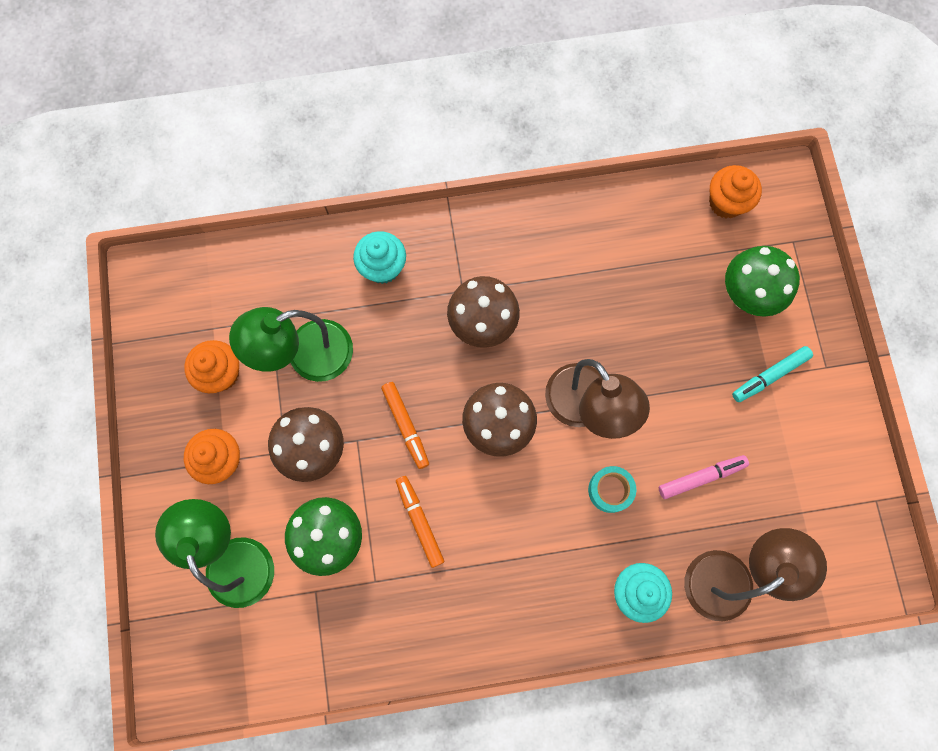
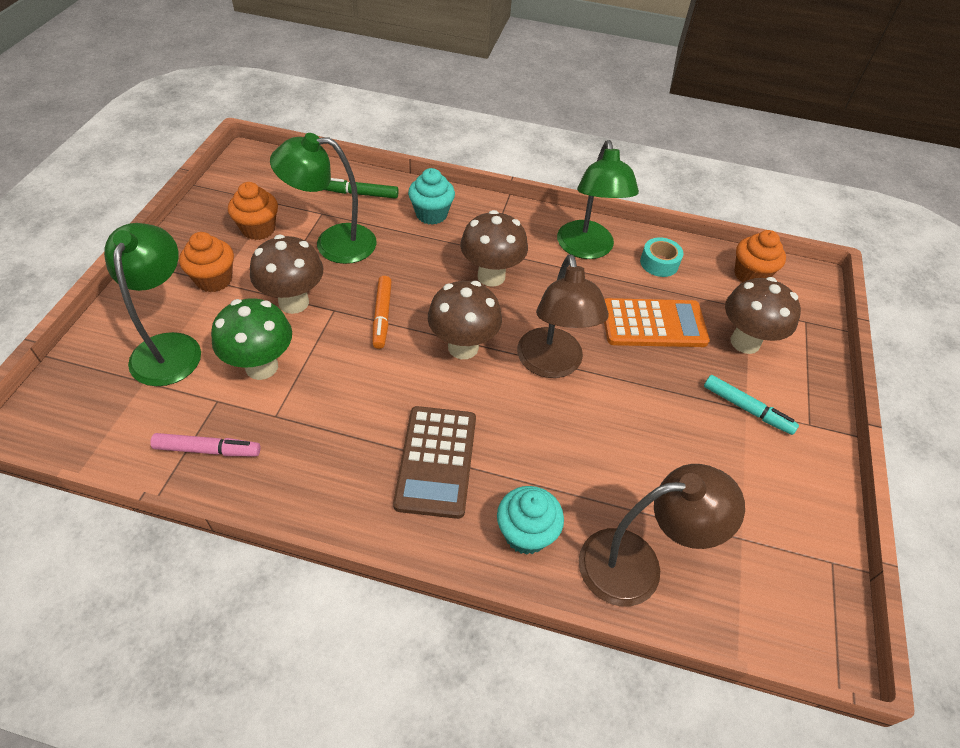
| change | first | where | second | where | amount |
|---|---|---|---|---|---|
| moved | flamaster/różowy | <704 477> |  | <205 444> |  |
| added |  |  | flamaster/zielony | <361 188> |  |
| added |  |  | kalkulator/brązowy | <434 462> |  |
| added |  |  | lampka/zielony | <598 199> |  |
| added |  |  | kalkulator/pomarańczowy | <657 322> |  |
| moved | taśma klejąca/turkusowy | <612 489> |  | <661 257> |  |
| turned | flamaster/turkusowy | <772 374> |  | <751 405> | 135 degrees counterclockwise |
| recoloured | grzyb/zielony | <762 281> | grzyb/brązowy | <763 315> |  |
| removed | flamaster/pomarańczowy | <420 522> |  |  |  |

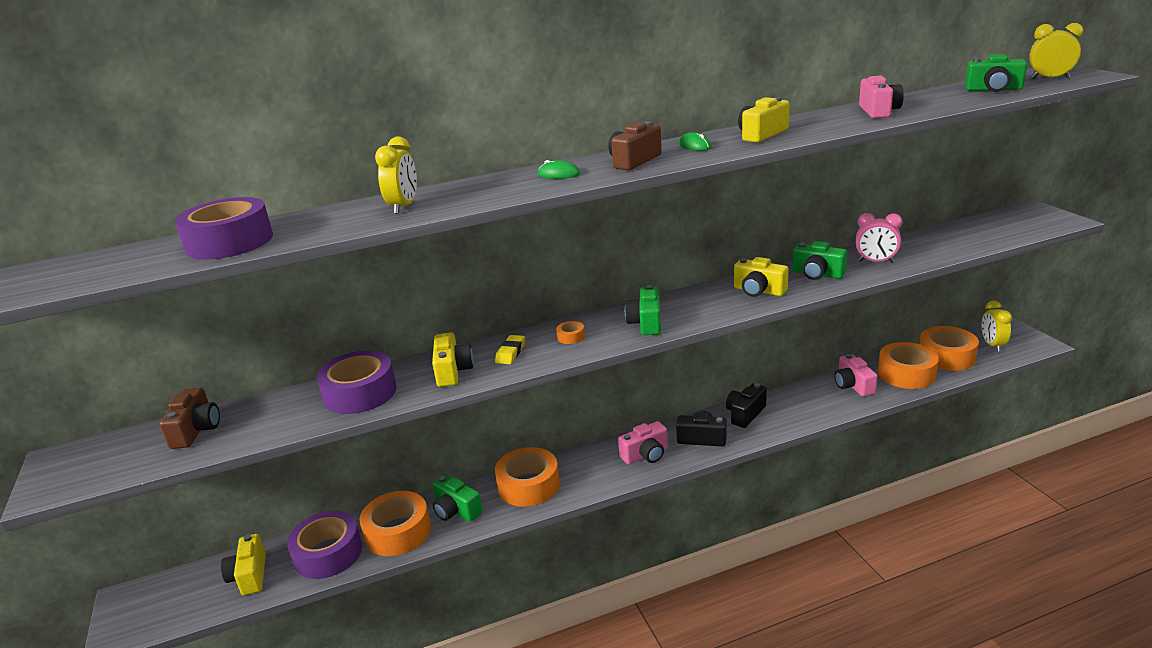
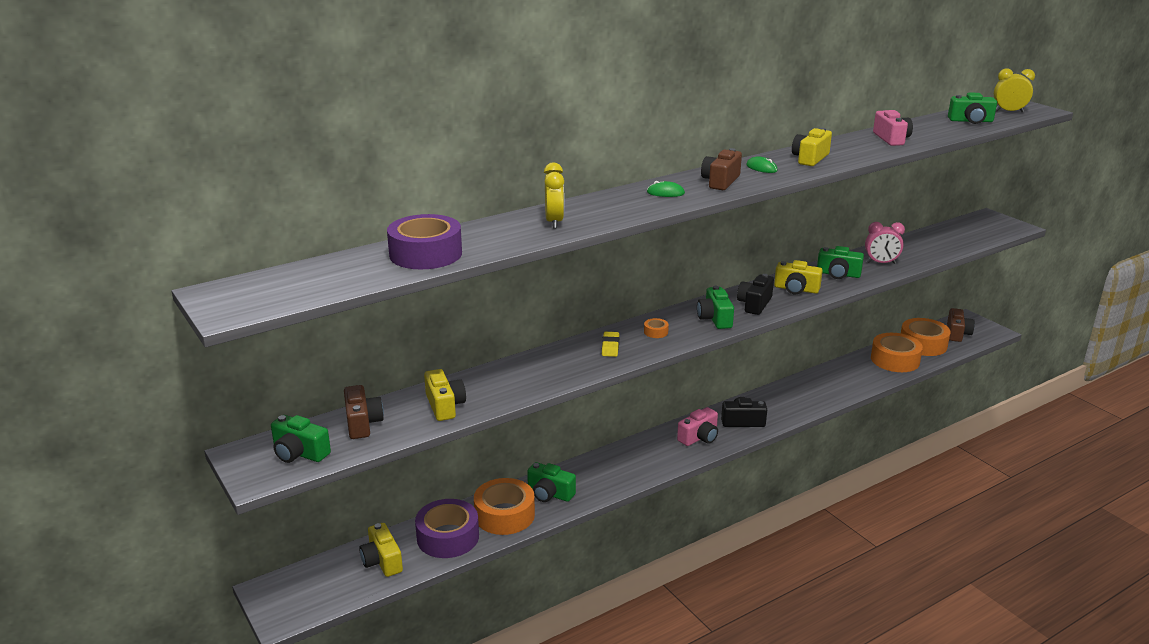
| change | first | where | second | where | amount |
|---|---|---|---|---|---|
| added |  |  | aparat fotograficzny/zielony | <301 439> |  |
| moved | aparat fotograficzny/żółty | <452 359> |  | <445 395> |  |
| moved | aparat fotograficzny/czarny | <746 405> |  | <755 294> |  |
| replaced | budzik/żółty | <997 326> | aparat fotograficzny/brązowy | <961 325> |  |
| removed | taśma klejąca/fioletowy | <357 382> |  |  |  |
| removed | taśma klejąca/pomarańczowy | <527 477> |  |  |  |
| removed | aparat fotograficzny/różowy | <856 375> |  |  |  |

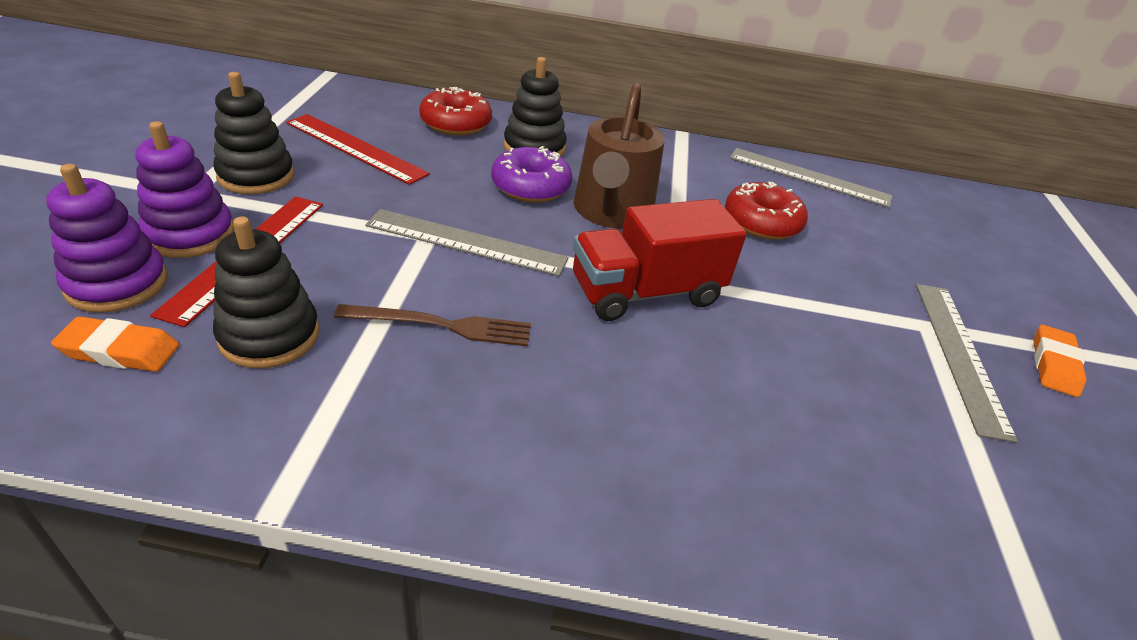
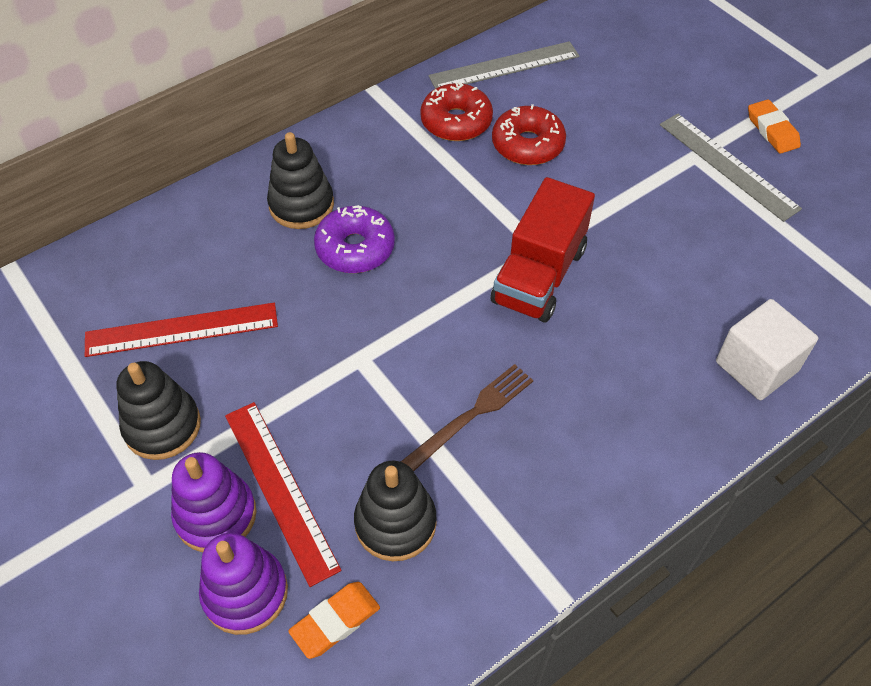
| change | first | where | second | where | amount |
|---|---|---|---|---|---|
| moved | donut/czerwony | <455 111> |  | <456 111> |  |
| added |  |  | sześcian/biały | <767 349> |  |
| removed | linijka/szary | <467 242> |  |  |  |
| removed | konewka/brązowy | <619 156> |  |  |  |

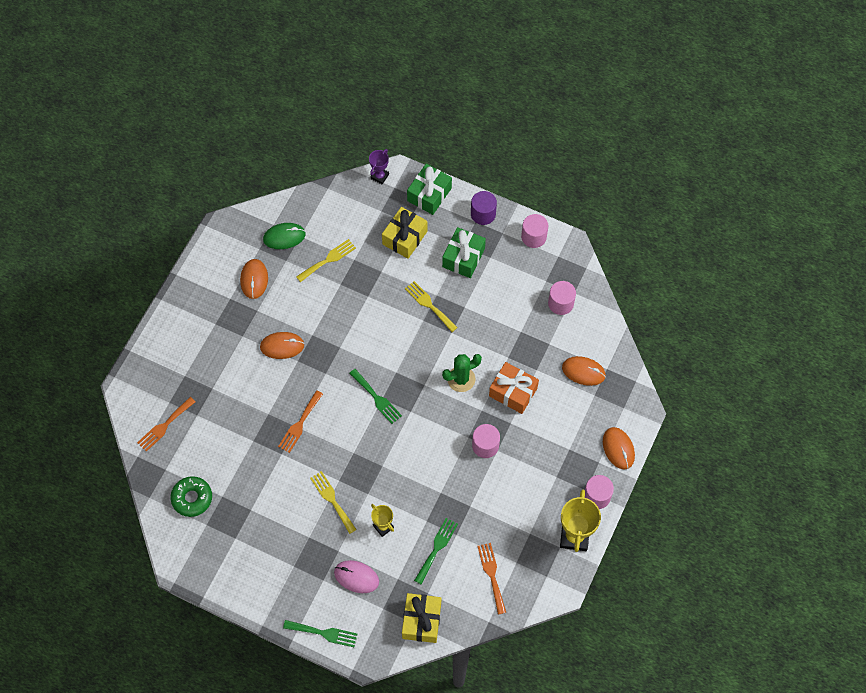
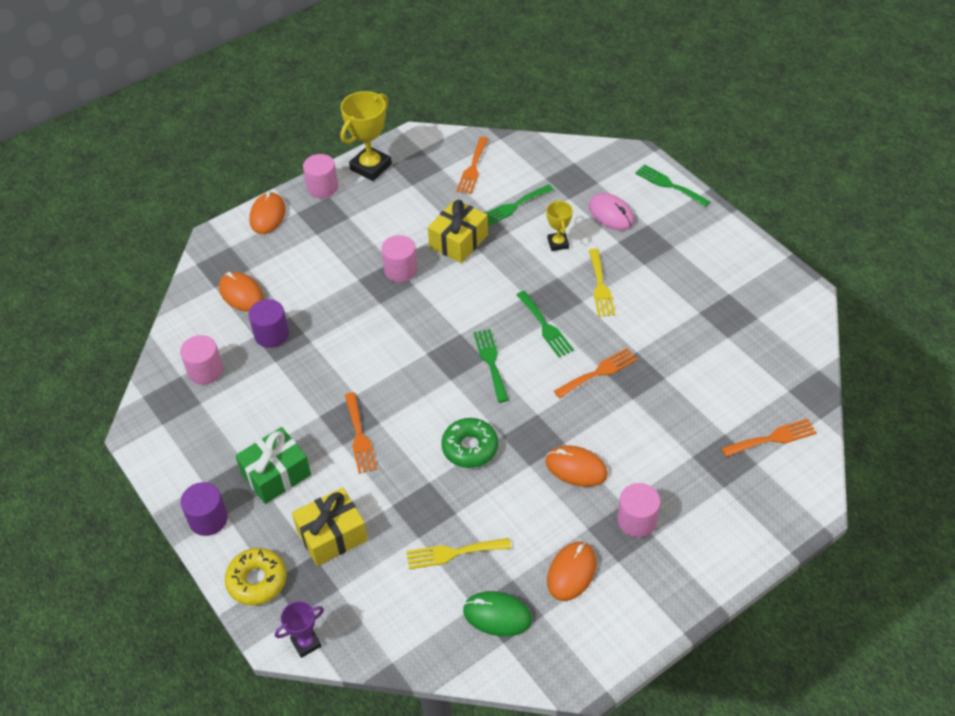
| change | first | where | second | where | amount |
|---|---|---|---|---|---|
| replaced | prezent/zielony | <429 189> | donut/żółty | <256 576> |  |
| added |  |  | walec/fioletowy | <269 323> |  |
| recoloured | widelec/żółty | <431 306> | widelec/pomarańczowy | <361 433> |  |
| moved | prezent/żółty | <421 618> |  | <458 231> |  |
| moved | donut/zielony | <191 496> |  | <469 443> |  |
| added |  |  | widelec/zielony | <545 324> |  |
| moved | walec/różowy | <534 231> |  | <638 510> |  |
| removed | kaktus/zielony | <462 373> |  |  |  |
| removed | prezent/pomarańczowy | <514 388> |  |  |  |

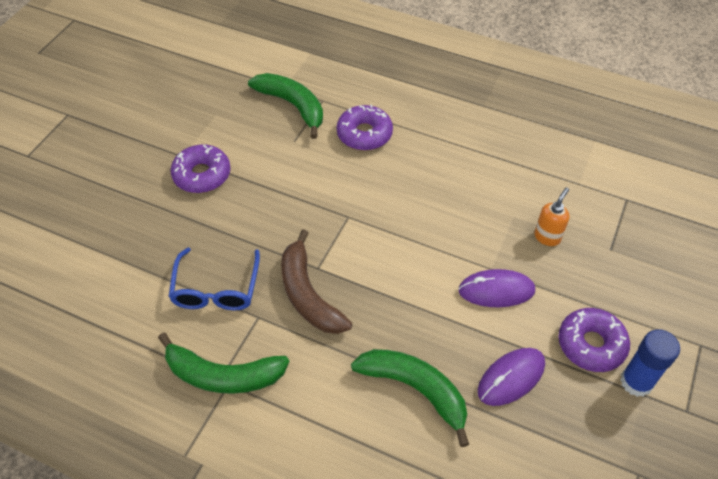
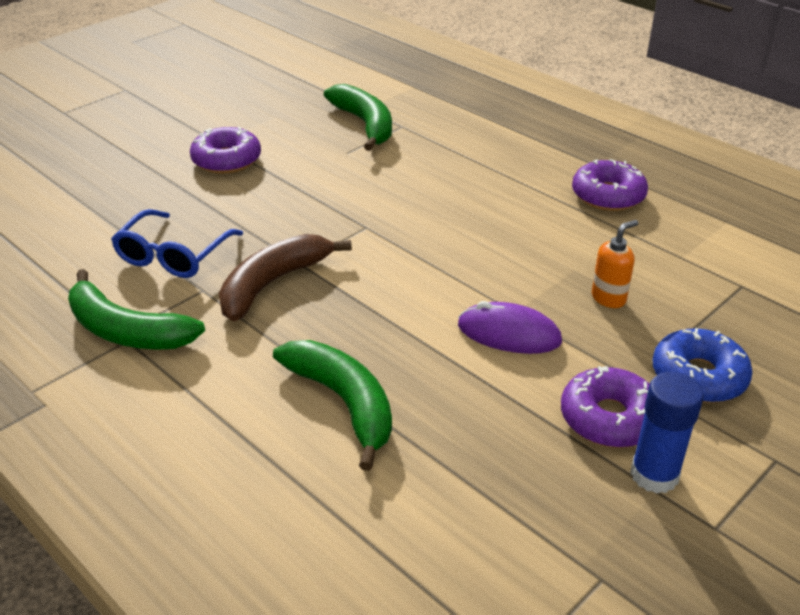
| change | first | where | second | where | amount |
|---|---|---|---|---|---|
| turned | banan/brązowy | <316 281> |  | <285 277> | 45 degrees clockwise |
| moved | donut/fioletowy | <365 127> |  | <610 185> |  |
| added |  |  | donut/niebieski | <703 365> |  |
| removed | myszka/fioletowy | <511 377> |  |  |  |

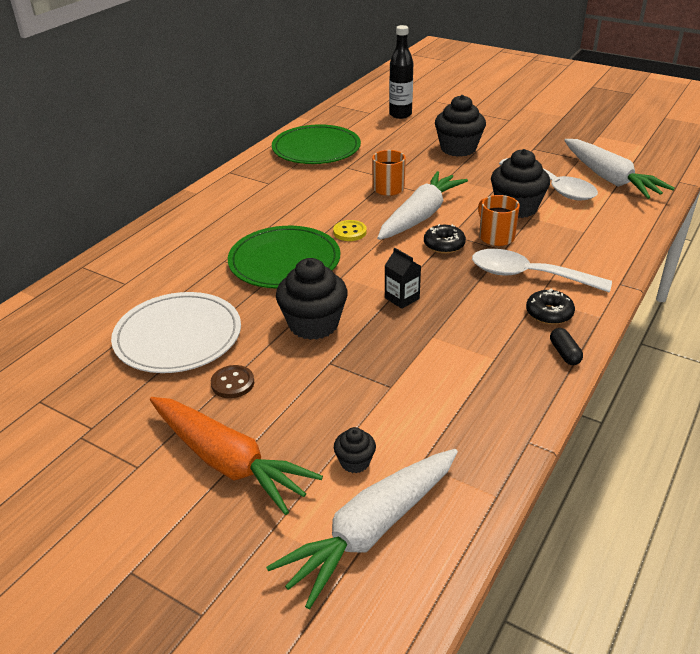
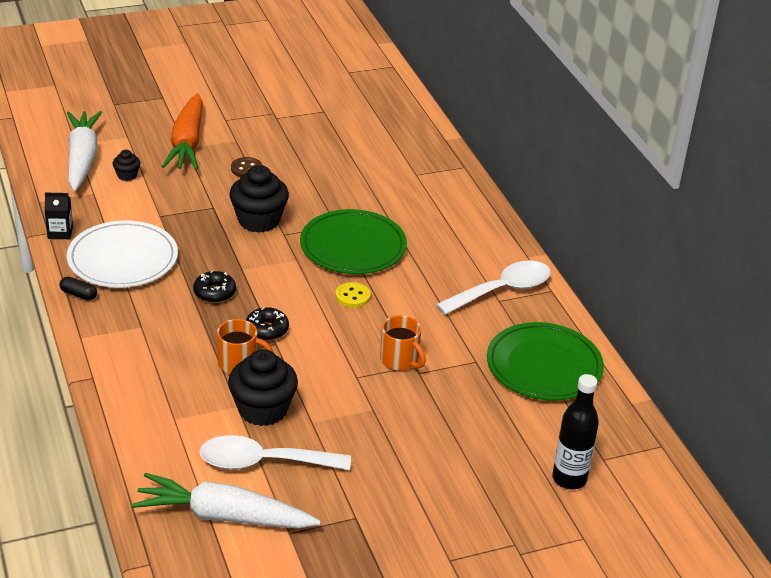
| change | first | where | second | where | amount |
|---|---|---|---|---|---|
| moved | karton mleka/czarny | <403 278> |  | <58 216> |  |
| moved | talerz/biały | <176 332> |  | <122 254> |  |
| turned | marchewka/pomarańczowy | <236 456> |  | <182 131> | 75 degrees counterclockwise |
| moved | donut/czarny | <550 307> |  | <214 287> |  |
| moved | łyżka/biały | <542 270> |  | <493 287> |  |
| removed | marchewka/biały | <422 205> |  |  |  |
| removed | muffinka/czarny | <460 126> |  |  |  |

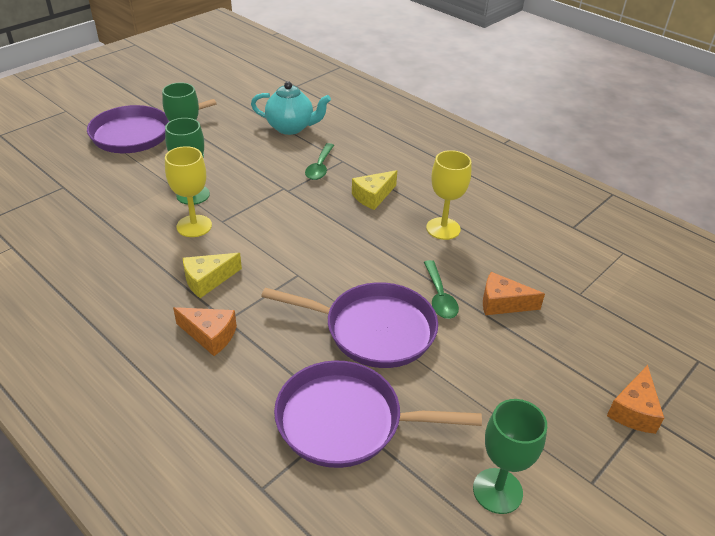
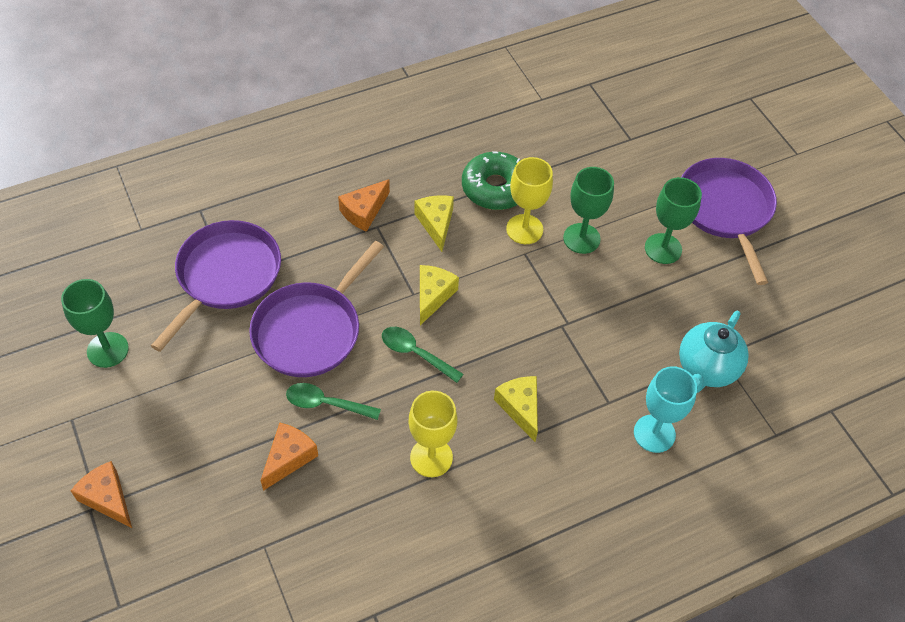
| change | first | where | second | where | amount |
|---|---|---|---|---|---|
| moved | łyżka/zielony | <319 161> |  | <422 355> |  |
| added |  |  | ser/żółty | <439 295> |  |
| added |  |  | donut/zielony | <491 180> |  |
| added |  |  | kielich/turkusowy | <665 409> |  |

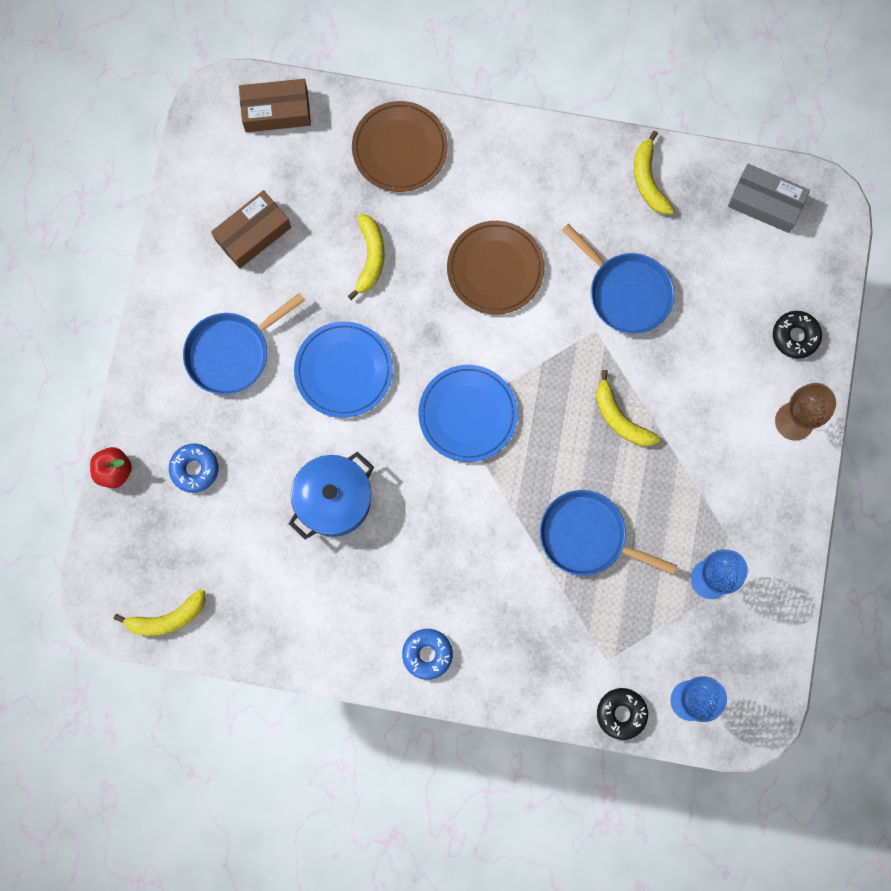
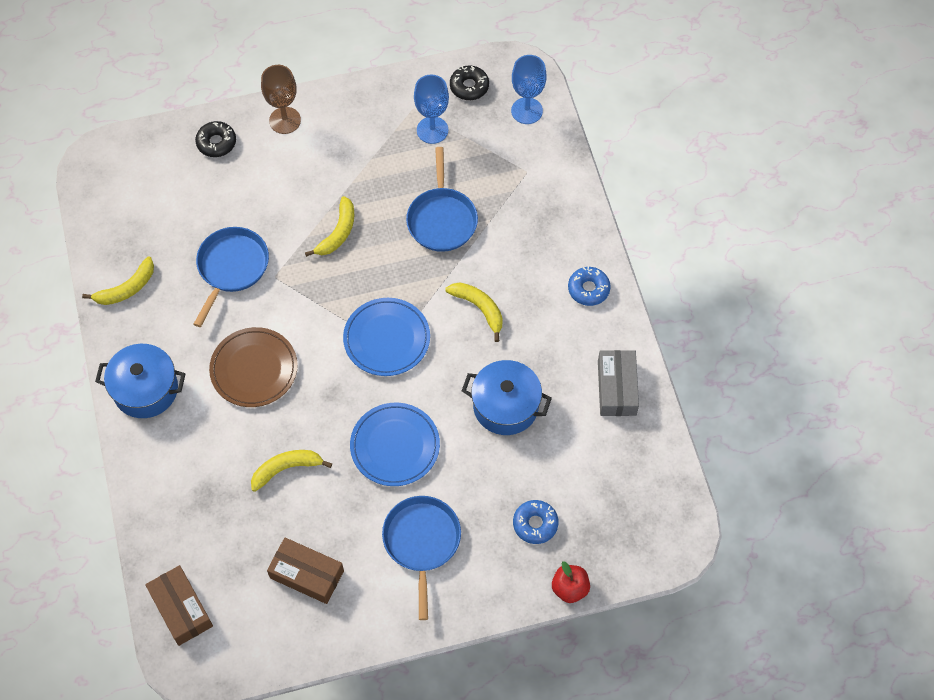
| change | first | where | second | where | amount |
|---|---|---|---|---|---|
| added |  |  | garnek/niebieski | <140 381> |  |
| turned | patelnia/niebieski | <244 344> |  | <421 558> | 120 degrees counterclockwise |
| moved | banan/żółty | <160 612> |  | <474 312> |  |
| moved | donut/czarny | <622 714> |  | <469 82> |  |
| moved | pudełko/szary | <769 198> |  | <618 383> |  |
| removed | talerz/brązowy | <400 146> |  |  |  |

